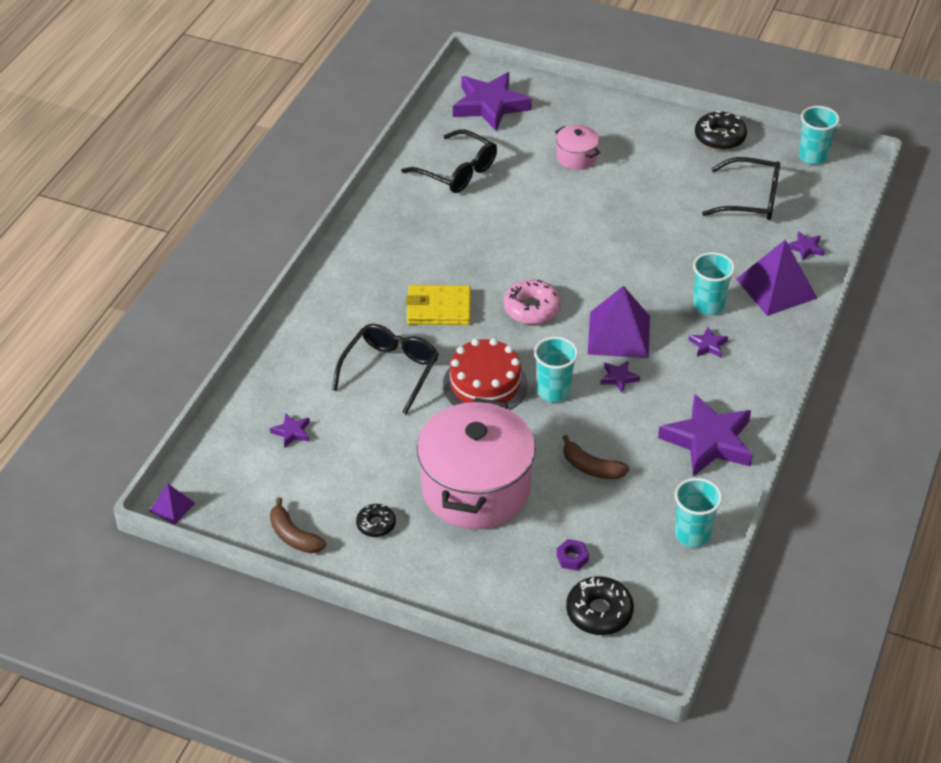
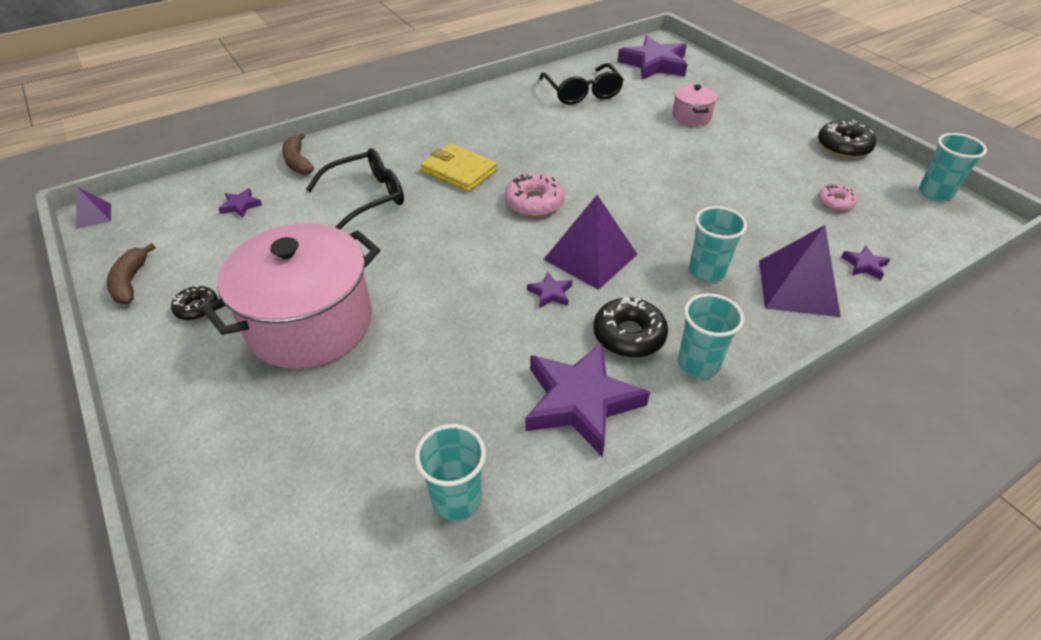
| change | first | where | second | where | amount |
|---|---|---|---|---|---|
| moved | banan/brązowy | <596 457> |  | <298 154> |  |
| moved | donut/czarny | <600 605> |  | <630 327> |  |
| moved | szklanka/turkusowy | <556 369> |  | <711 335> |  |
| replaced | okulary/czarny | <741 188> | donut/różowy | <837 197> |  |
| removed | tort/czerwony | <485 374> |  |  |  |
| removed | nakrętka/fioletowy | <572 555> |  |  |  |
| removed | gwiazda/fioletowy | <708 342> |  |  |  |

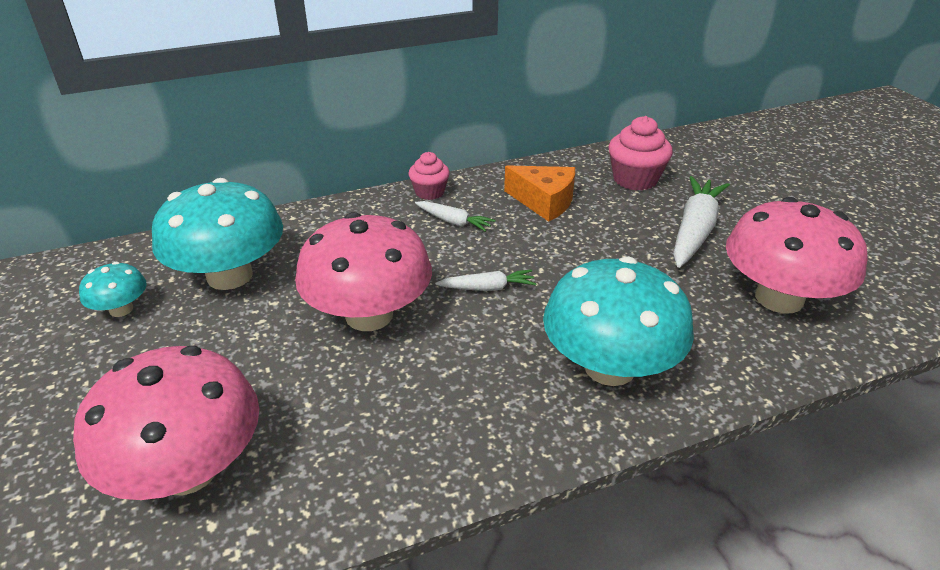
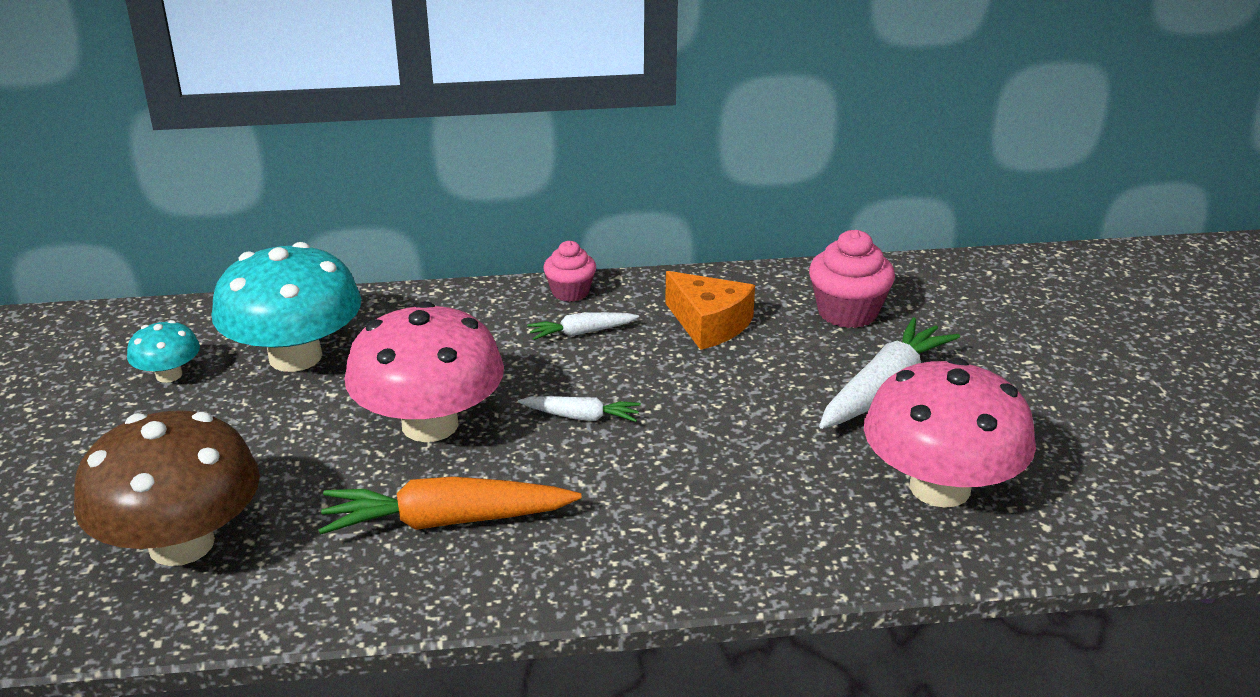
| change | first | where | second | where | amount |
|---|---|---|---|---|---|
| recoloured | grzyb/różowy | <166 423> | grzyb/brązowy | <167 488> |  |
| added |  |  | marchewka/pomarańczowy | <450 505> |  |
| turned | marchewka/biały | <455 216> |  | <583 326> | 120 degrees clockwise |
| removed | grzyb/turkusowy | <618 321> |  |  |  |

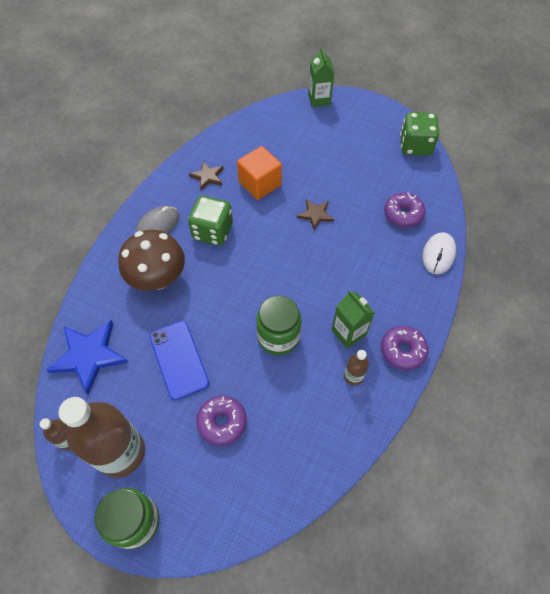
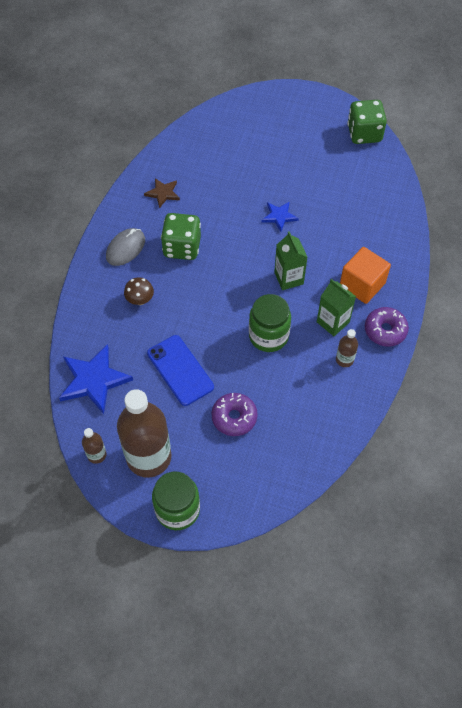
| change | first | where | second | where | amount |
|---|---|---|---|---|---|
| resized | grzyb/brązowy | <151 260> |  | <139 291> | x0.48 |
| recoloured | gwiazda/brązowy | <315 214> | gwiazda/niebieski | <280 216> |  |
| moved | karton mleka/zielony | <321 77> |  | <290 260> |  |
| moved | sześcian/pomarańczowy | <259 173> |  | <365 275> |  |
| removed | donut/fioletowy | <404 209> |  |  |  |
| removed | myszka/biały | <439 253> |  |  |  |

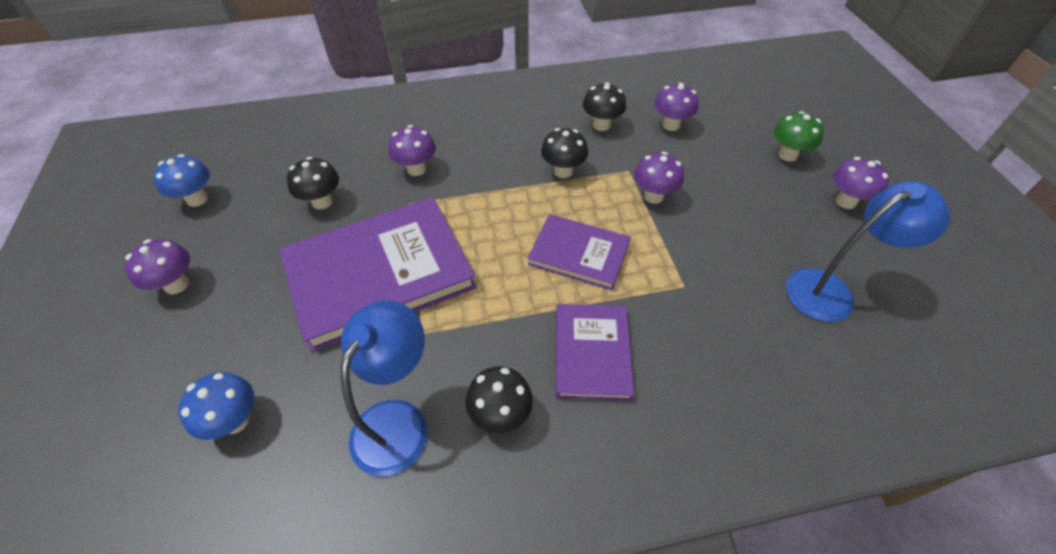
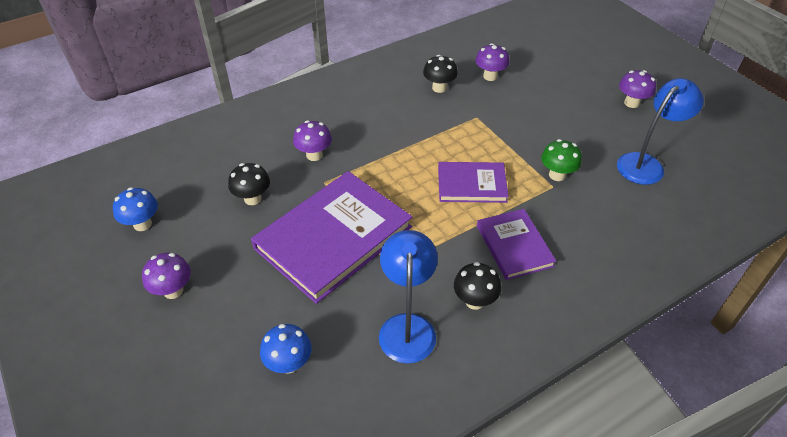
| change | first | where | second | where | amount |
|---|---|---|---|---|---|
| moved | grzyb/zielony | <799 136> |  | <561 160> |  |
| removed | grzyb/czarny | <564 153> |  |  |  |
| removed | grzyb/fioletowy | <659 178> |  |  |  |

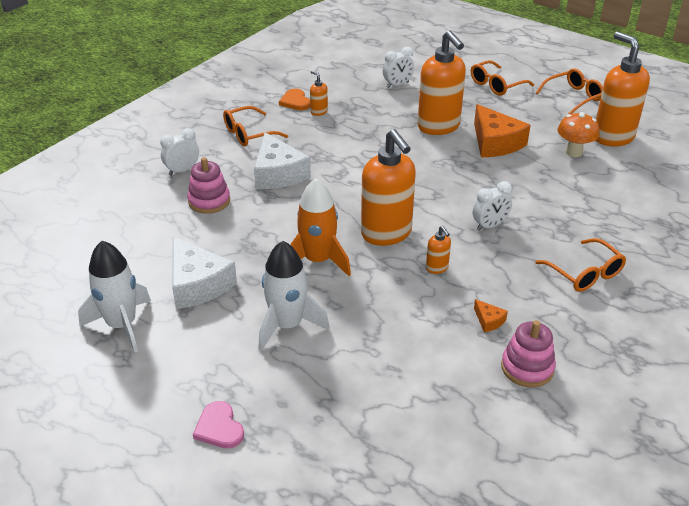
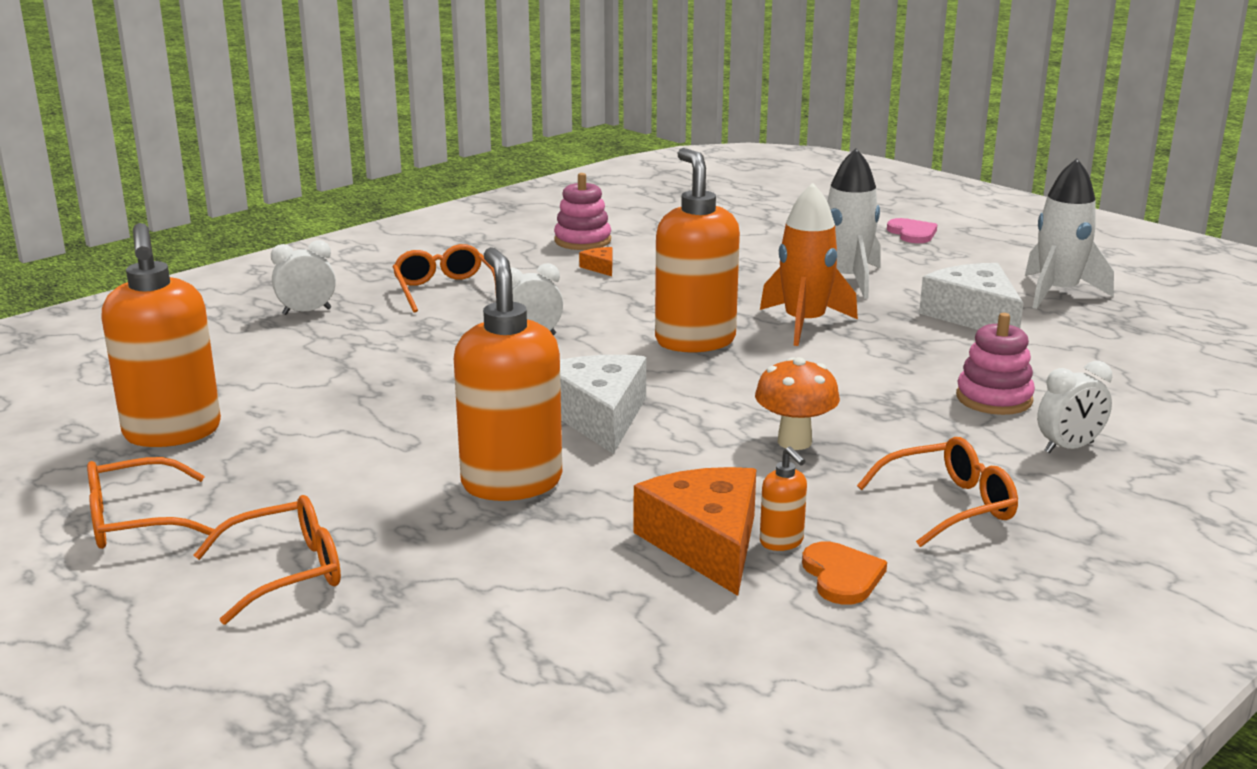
| change | first | where | second | where | amount |
|---|---|---|---|---|---|
| moved | budzik/biały | <398 67> |  | <303 277> |  |
| moved | ser/biały | <282 160> |  | <603 404> |  |
| moved | ser/pomarańczowy | <502 131> |  | <695 531> |  |
| moved | grzyb/pomarańczowy | <579 134> |  | <797 403> |  |
| removed | dozownik mydła/pomarańczowy | <438 250> |  |  |  |

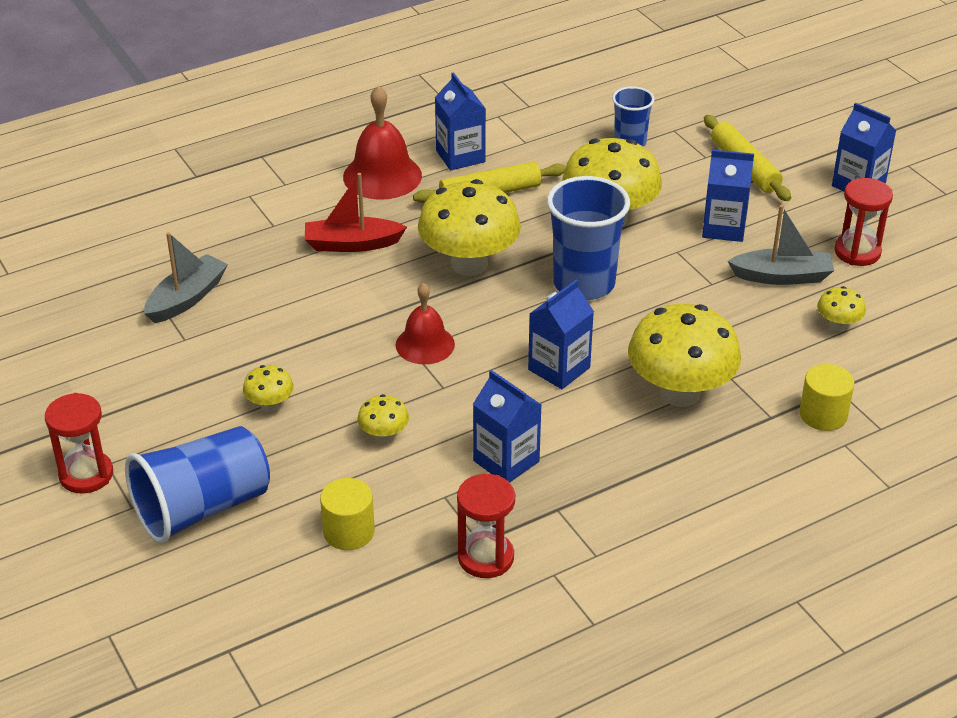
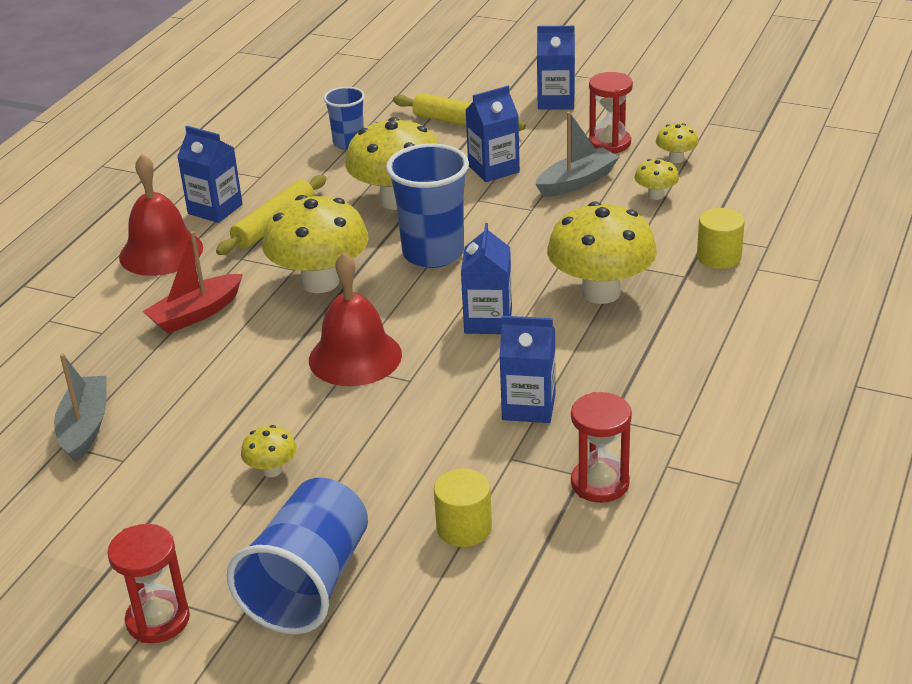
| change | first | where | second | where | amount |
|---|---|---|---|---|---|
| resized | dzwonek/czerwony | <425 324> |  | <355 319> | x1.51 |
| moved | grzyb/żółty | <383 418> |  | <677 143> |  |

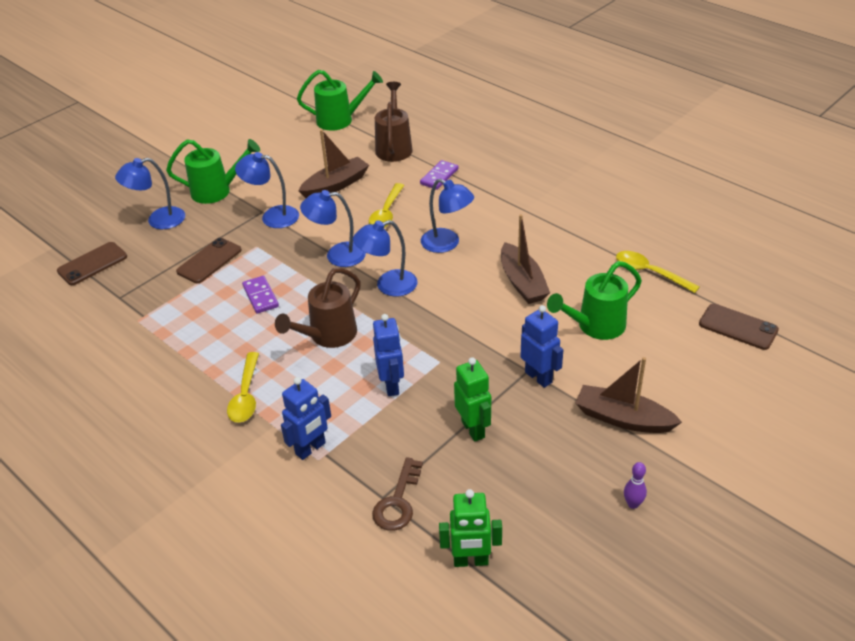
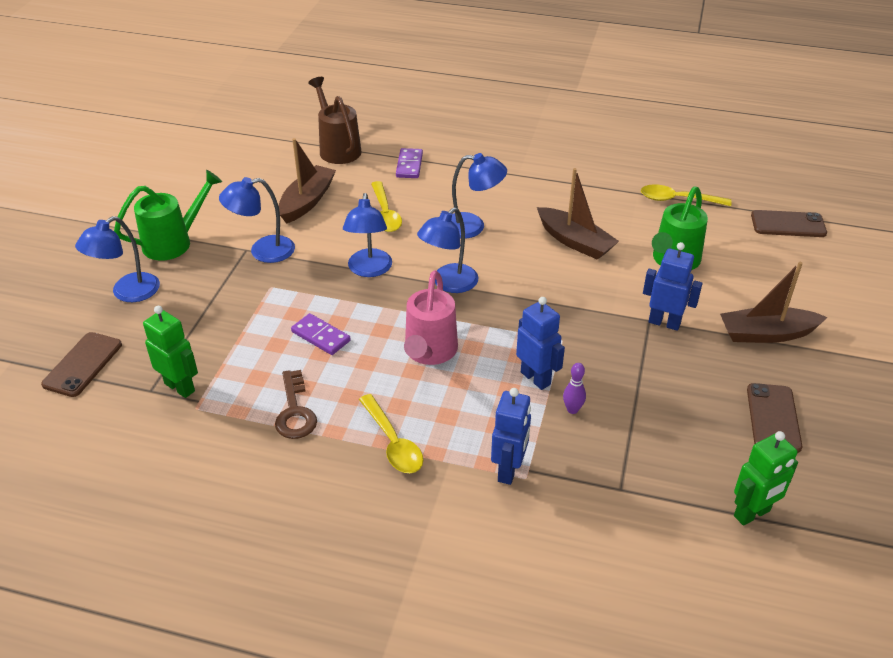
| change | first | where | second | where | amount |
|---|---|---|---|---|---|
| moved | robot/zielony | <472 399> |  | <170 352> |  |
| moved | klucz/brązowy | <397 494> |  | <296 404> |  |
| turned | lampka/niebieski | <333 228> |  | <367 235> | 60 degrees counterclockwise |
| recoloured | konewka/brązowy | <318 308> | konewka/różowy | <431 317> |  |
| moved | kręgiel/fioletowy | <635 485> |  | <574 388> |  |
| moved | telefon/brązowy | <208 260> |  | <774 418> |  |
| removed | konewka/zielony | <340 100> |  |  |  |

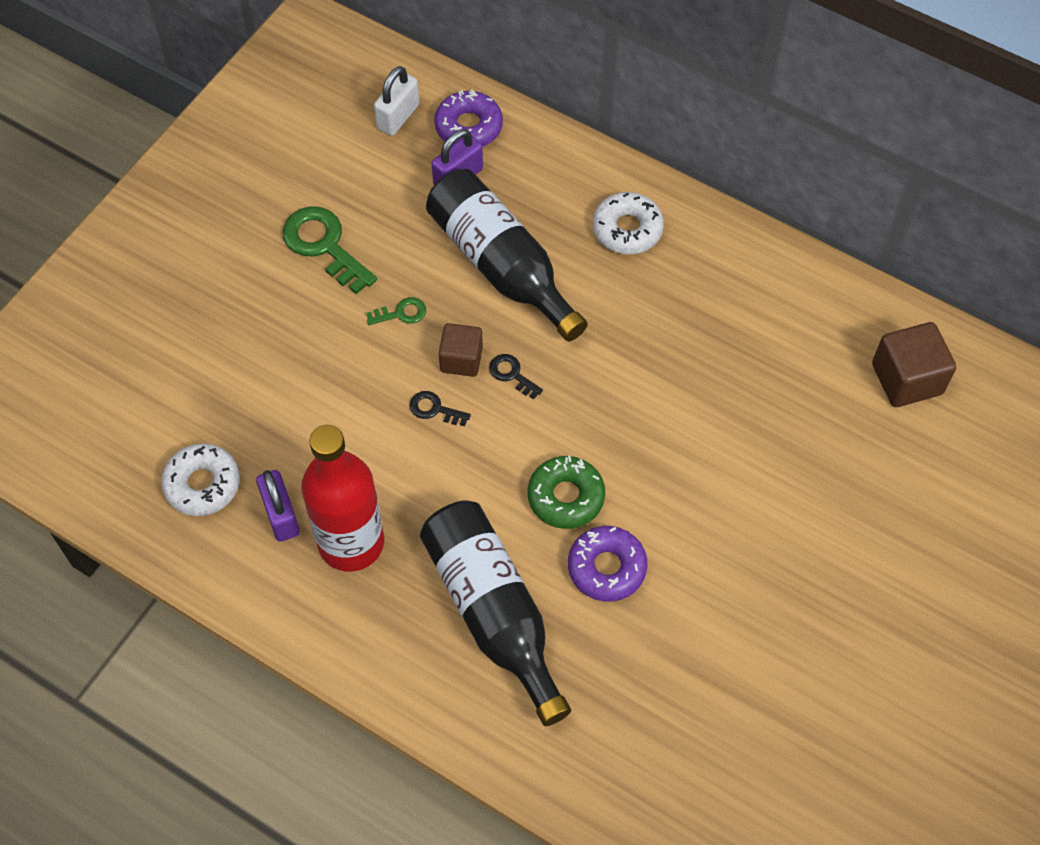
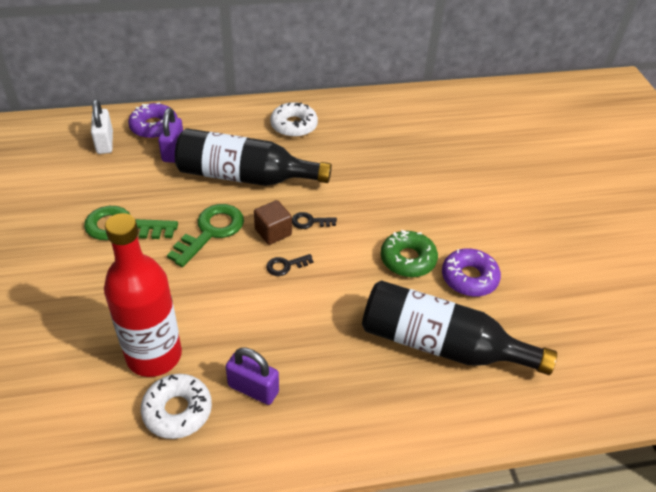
| change | first | where | second | where | amount |
|---|---|---|---|---|---|
| moved | butelka/czerwony | <342 498> |  | <143 295> |  |
| resized | klucz/zielony | <396 311> |  | <205 235> | x1.99 |
| removed | sześcian/brązowy | <914 364> |  |  |  |

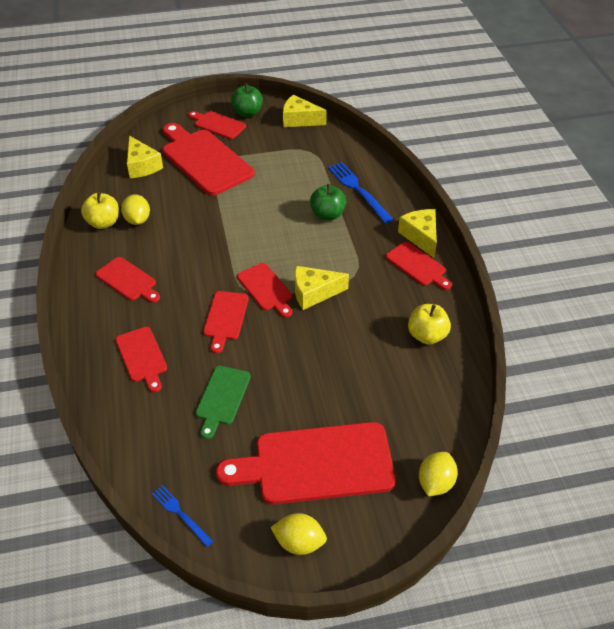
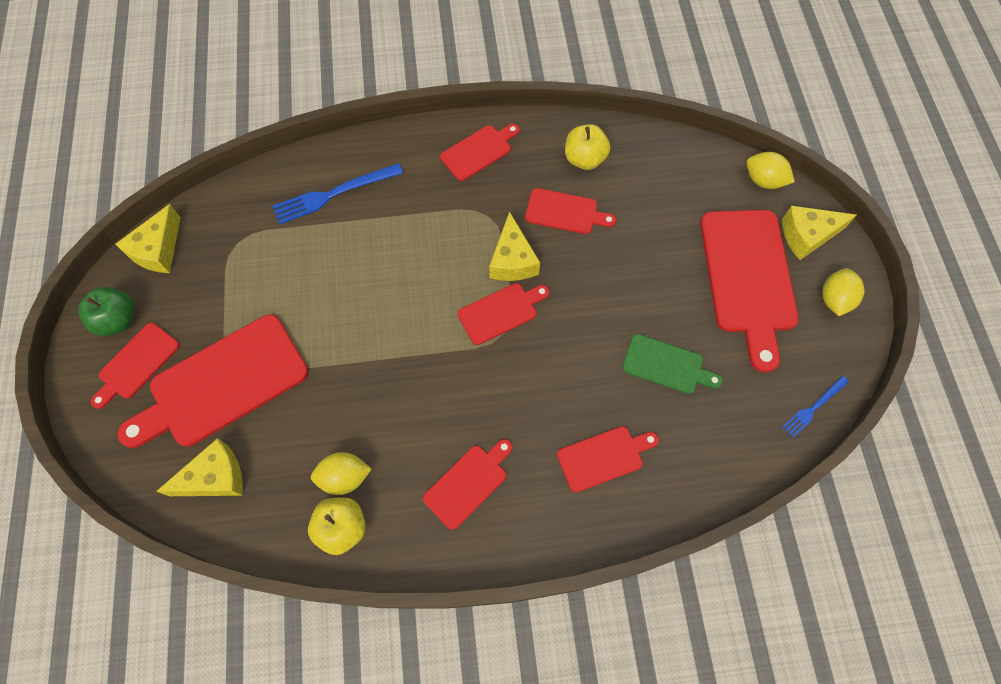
| change | first | where | second | where | amount |
|---|---|---|---|---|---|
| moved | deska do krojenia/czerwony | <226 322> |  | <570 211> |  |
| moved | ser/żółty | <417 233> |  | <819 233> |  |
| removed | jabłko/zielony | <328 202> |  |  |  |

